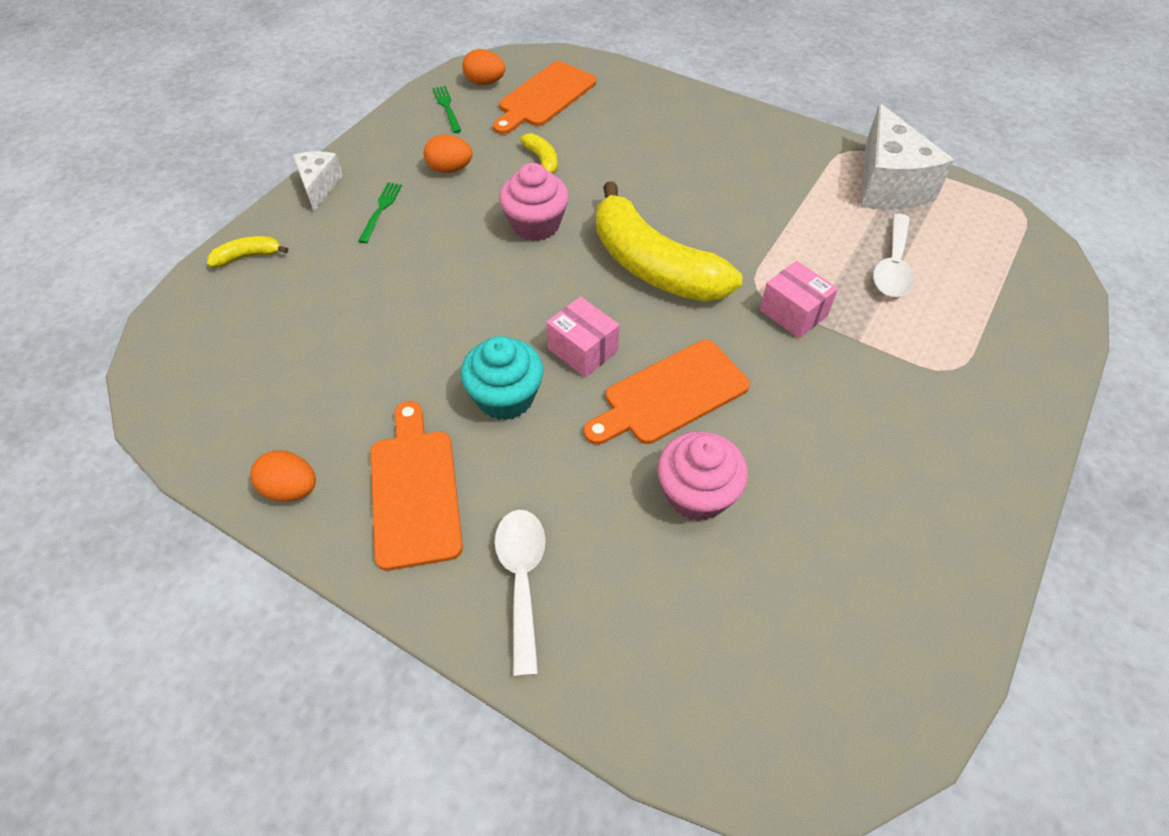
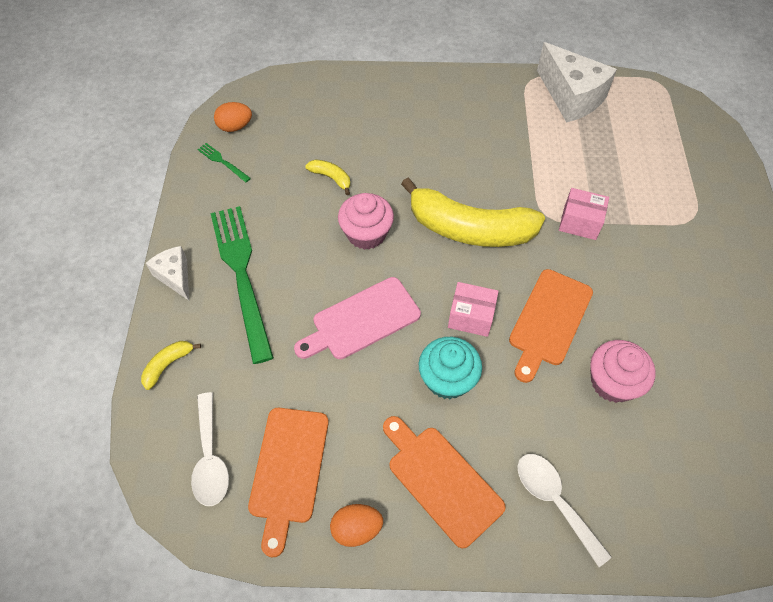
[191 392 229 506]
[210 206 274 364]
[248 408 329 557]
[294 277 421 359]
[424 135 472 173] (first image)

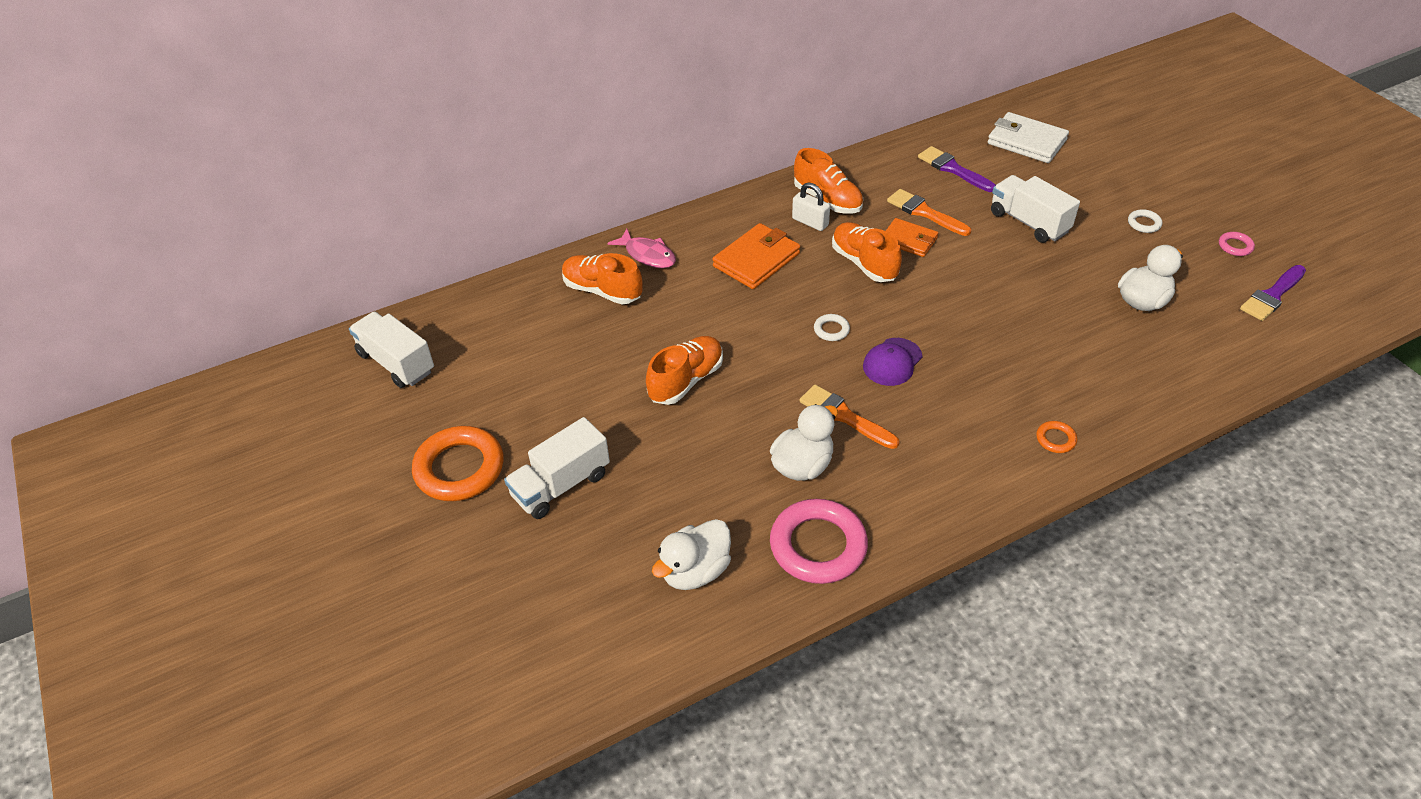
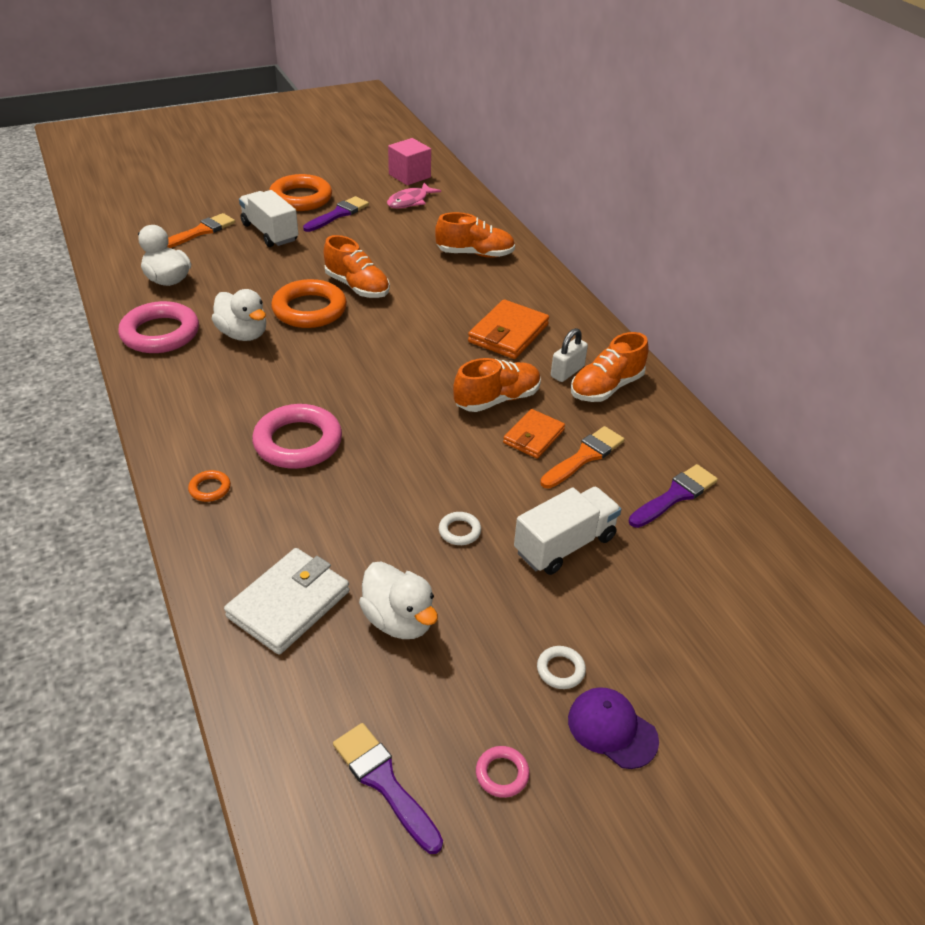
[167 213 235 248]
[224 548 349 655]
[252 404 342 469]
[271 279 347 328]
[303 196 369 232]
[387 183 441 208]
[388 138 431 185]
[435 212 515 258]
[439 512 481 545]
[468 300 549 359]
[568 687 659 769]

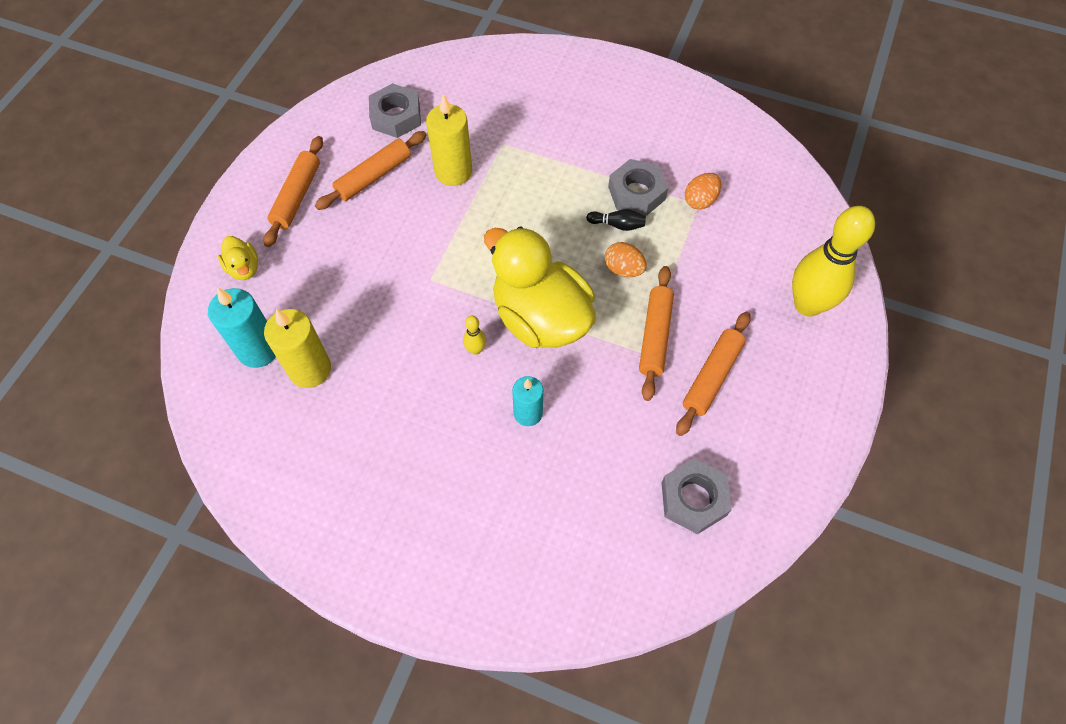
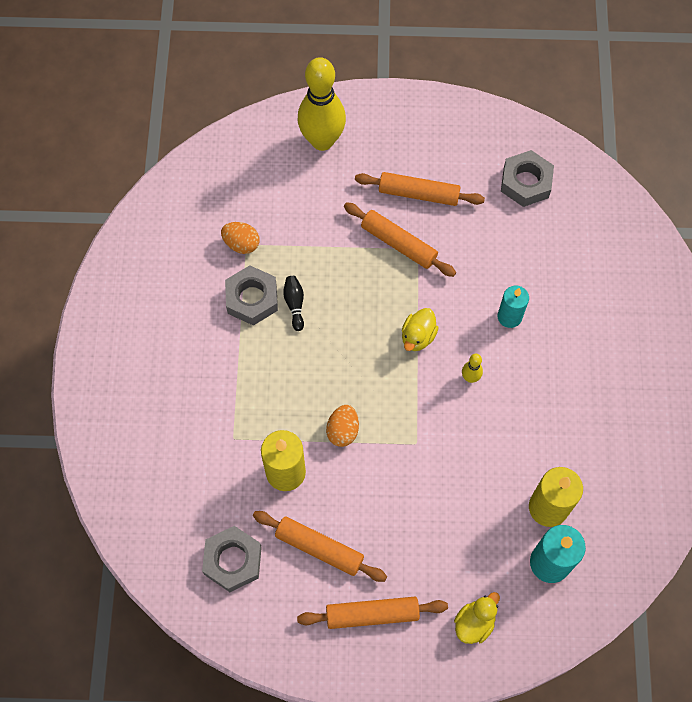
[326 405 359 447]
[344 202 456 277]
[402 308 439 351]

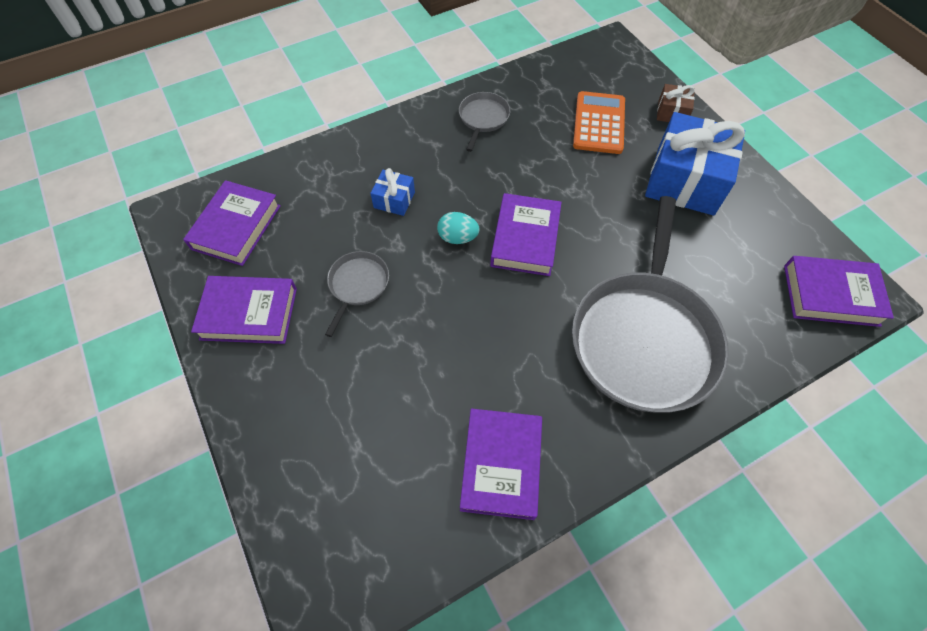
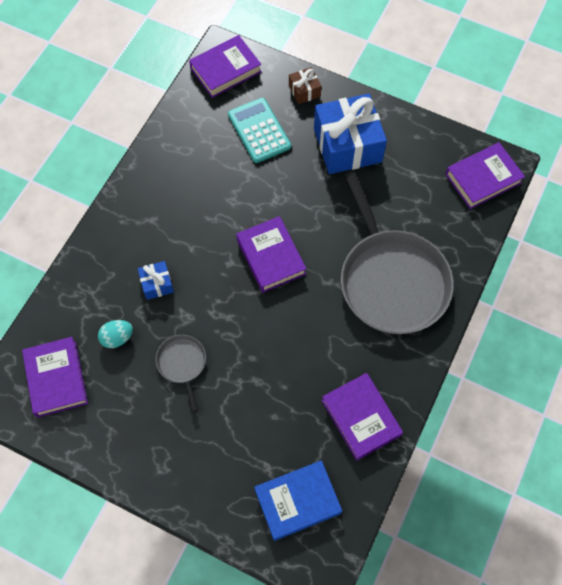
[98 320 133 348]
[189 35 261 98]
[228 98 291 163]
[254 460 342 541]
[459 92 510 152] (first image)

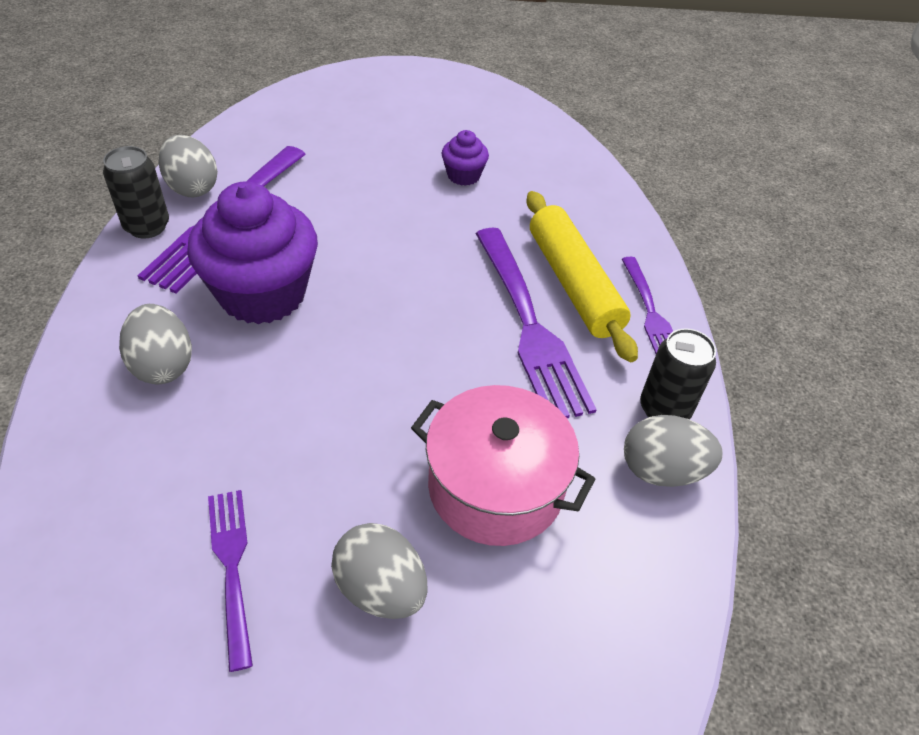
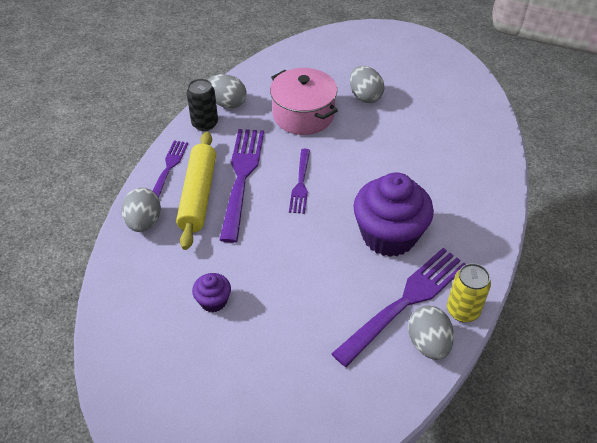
[122 188 161 232]
[289 149 310 214]
[447 263 491 322]

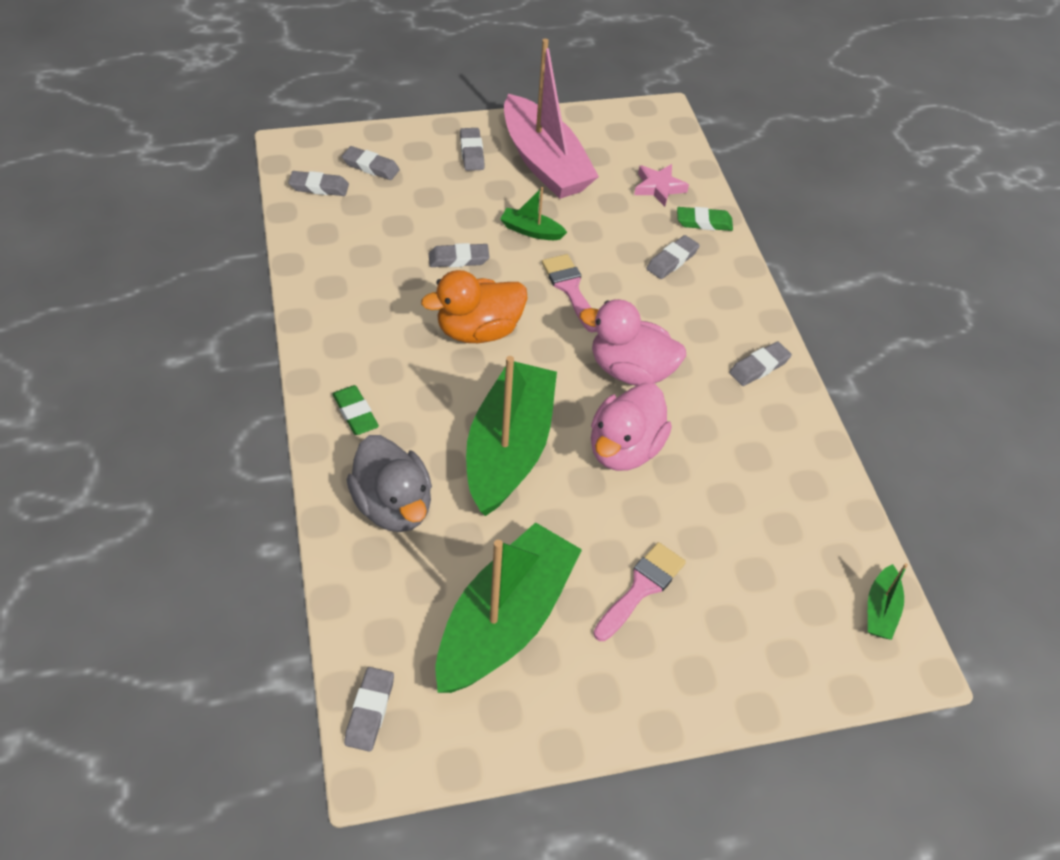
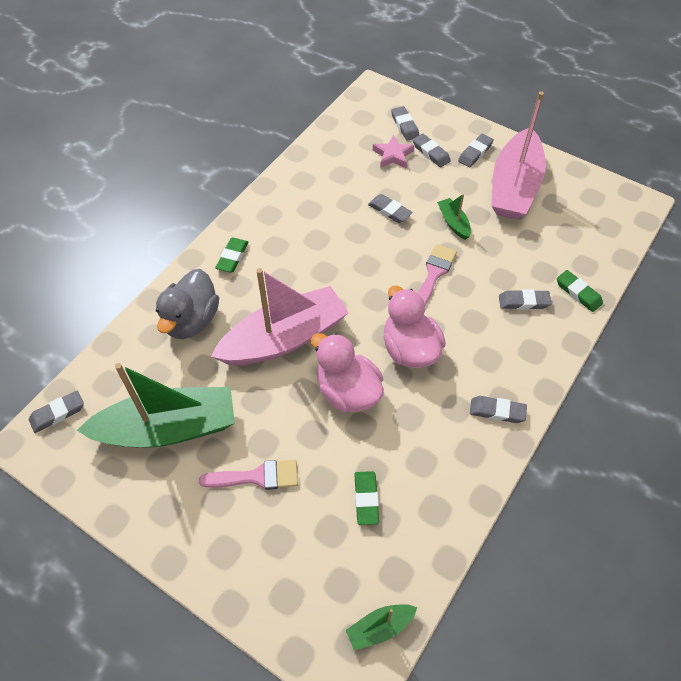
[211 268 349 365]
[311 333 384 412]
[354 471 379 525]
[373 135 415 168]
[413 134 451 167]
[421 270 528 343] (first image)

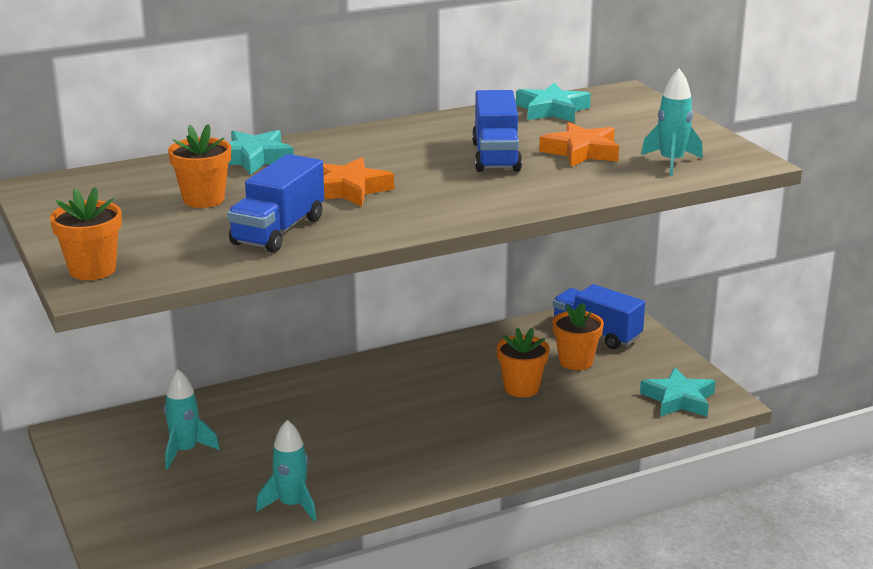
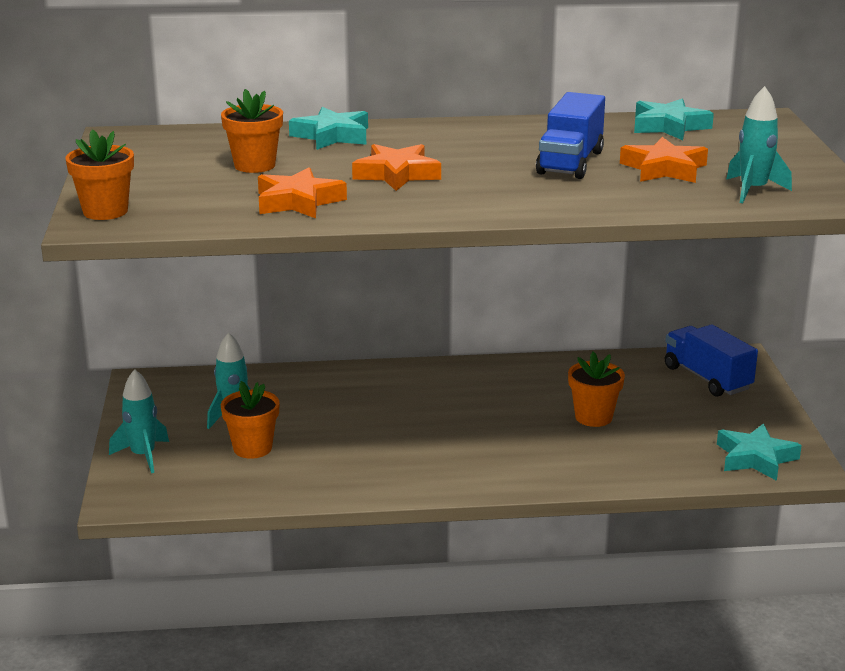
[109 369 169 473]
[221 381 279 459]
[258 167 347 218]

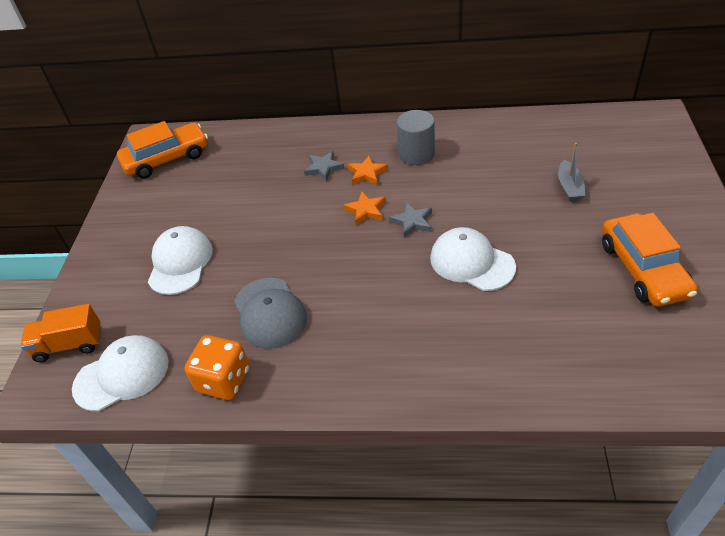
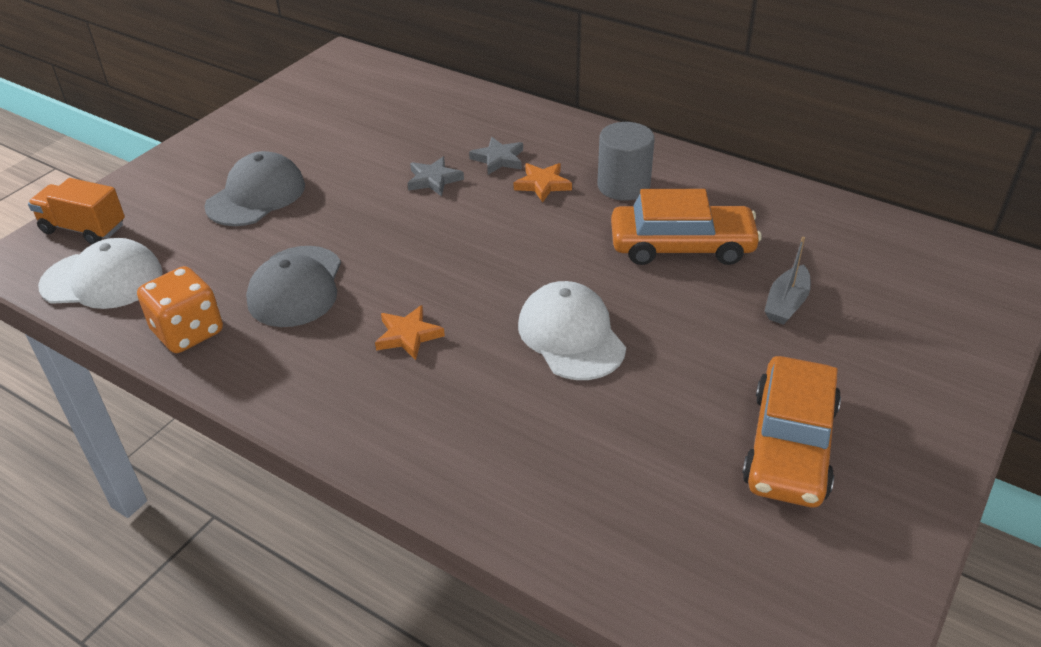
[204 151 305 226]
[375 305 445 360]
[407 156 464 196]
[611 189 762 265]

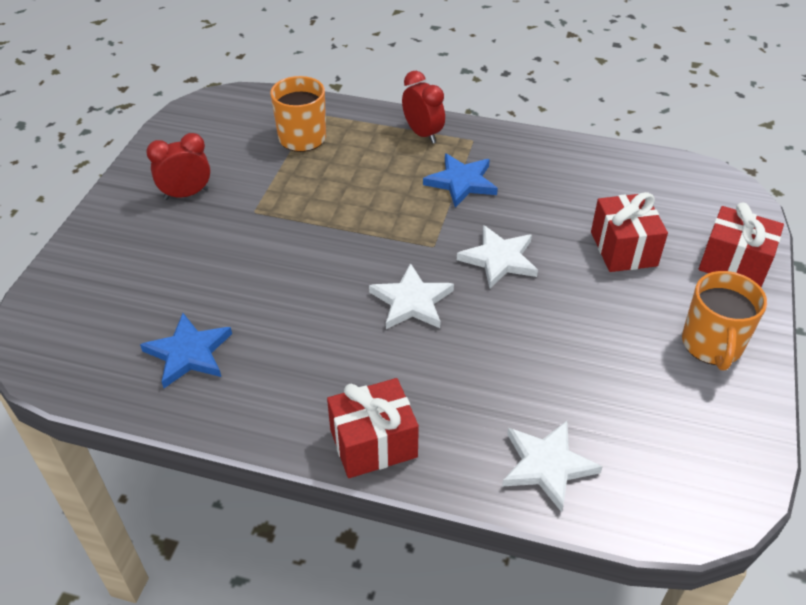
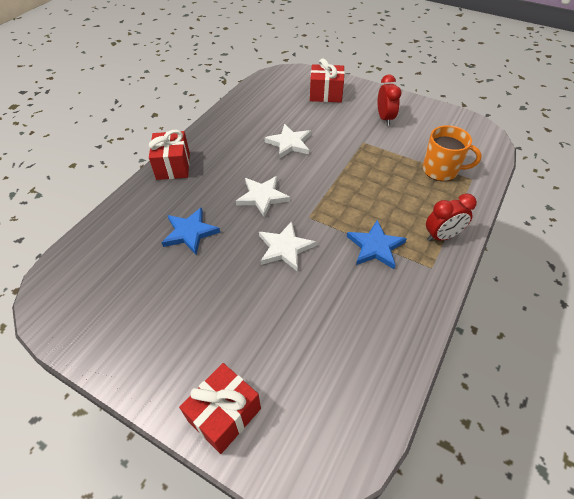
[162 207 220 255]
[265 124 311 159]
[310 58 345 103]
[682 271 767 370] (first image)

